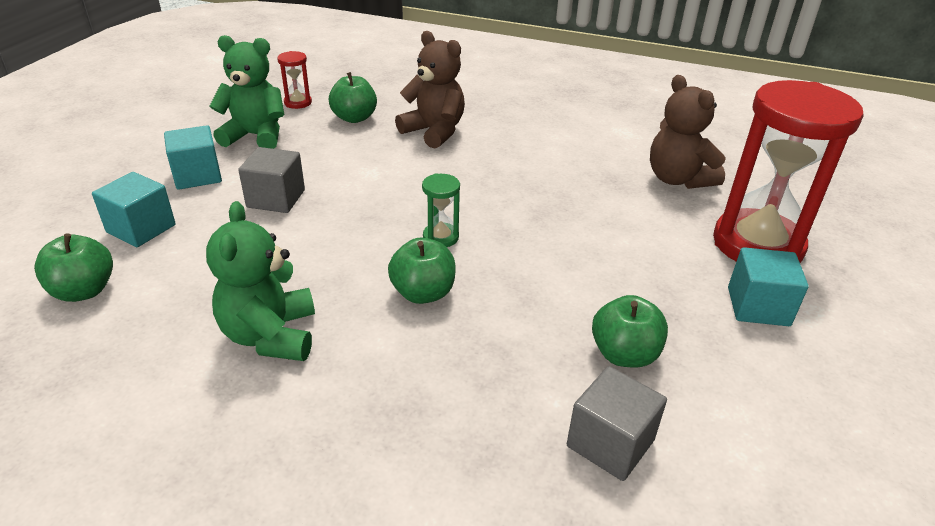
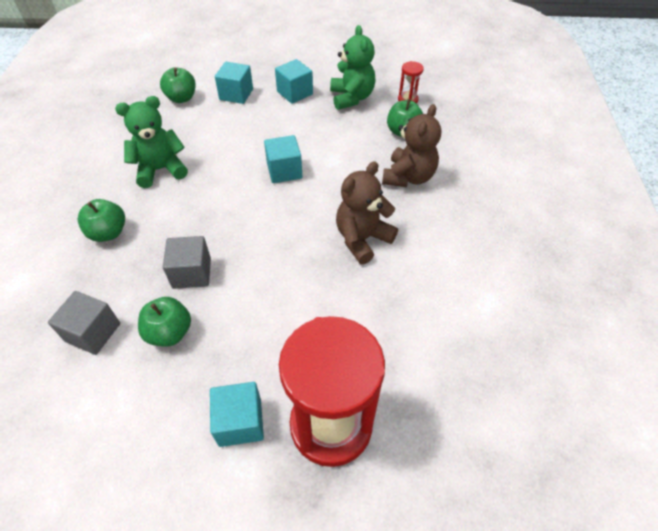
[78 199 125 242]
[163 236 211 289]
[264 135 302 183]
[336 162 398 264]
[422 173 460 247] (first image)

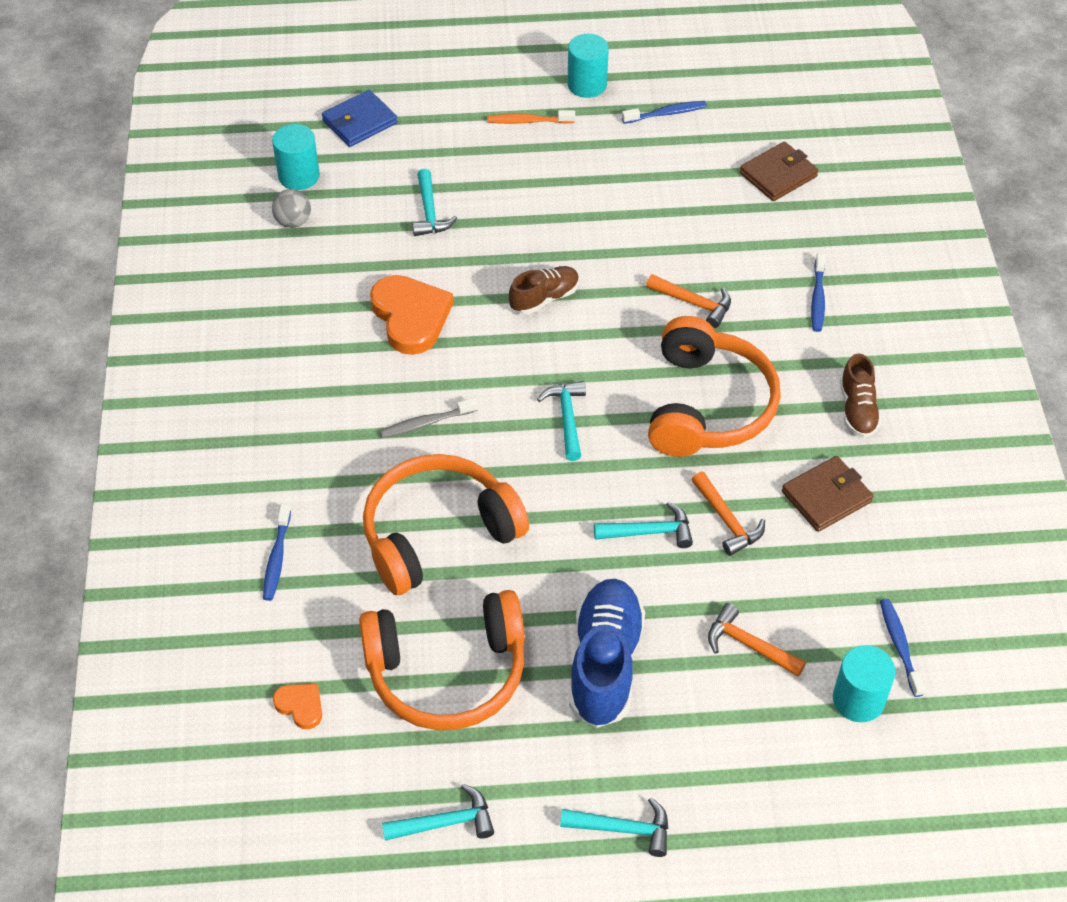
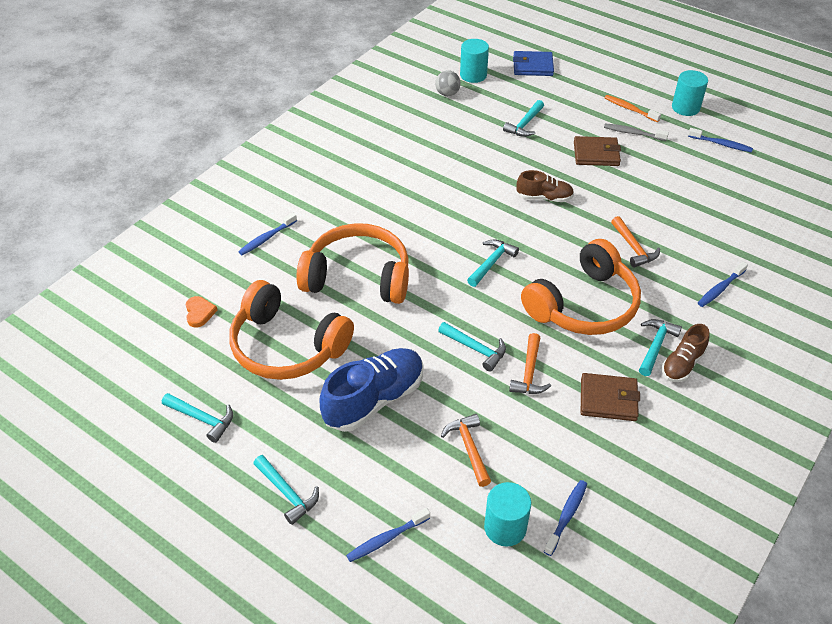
[346 508 430 562]
[574 136 621 166]
[604 124 669 141]
[639 319 682 376]
[370 275 453 355] (first image)

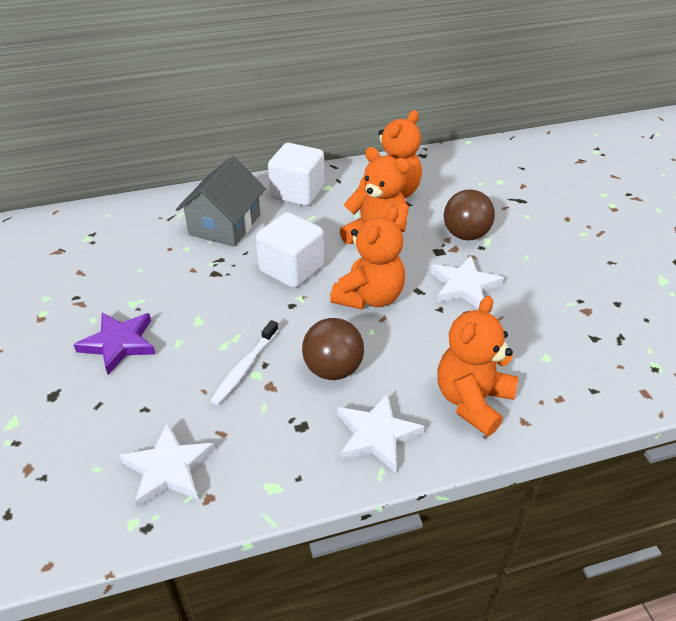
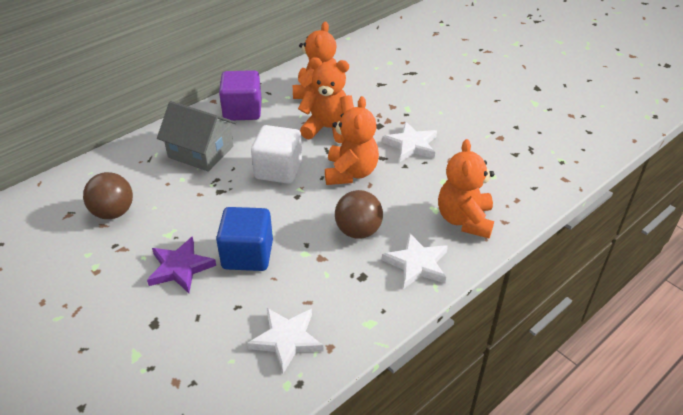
[83 172 133 219]
[157 101 236 172]
[216 207 273 271]
[219 70 262 120]
[210 320 278 405] (first image)

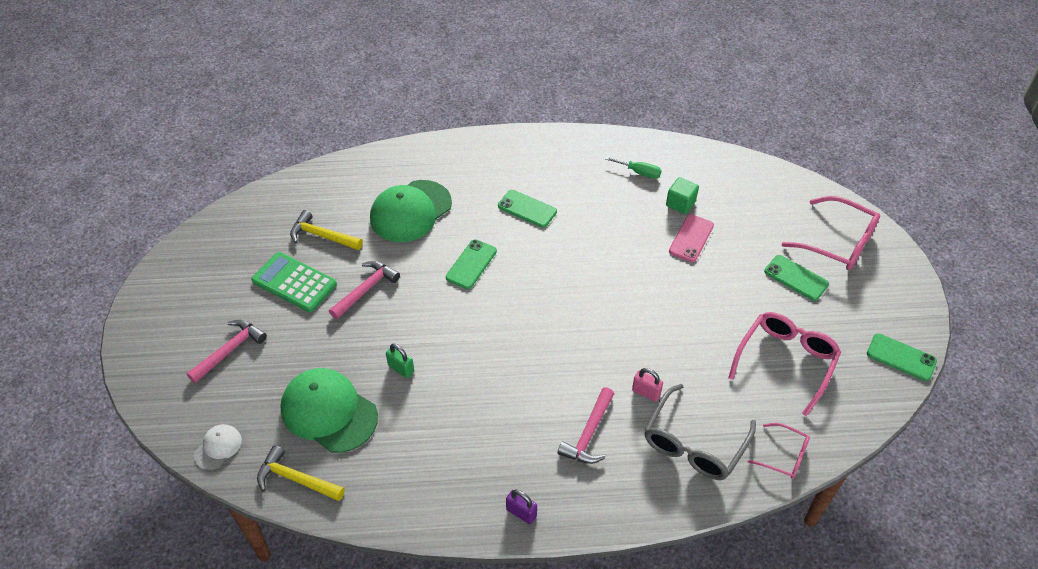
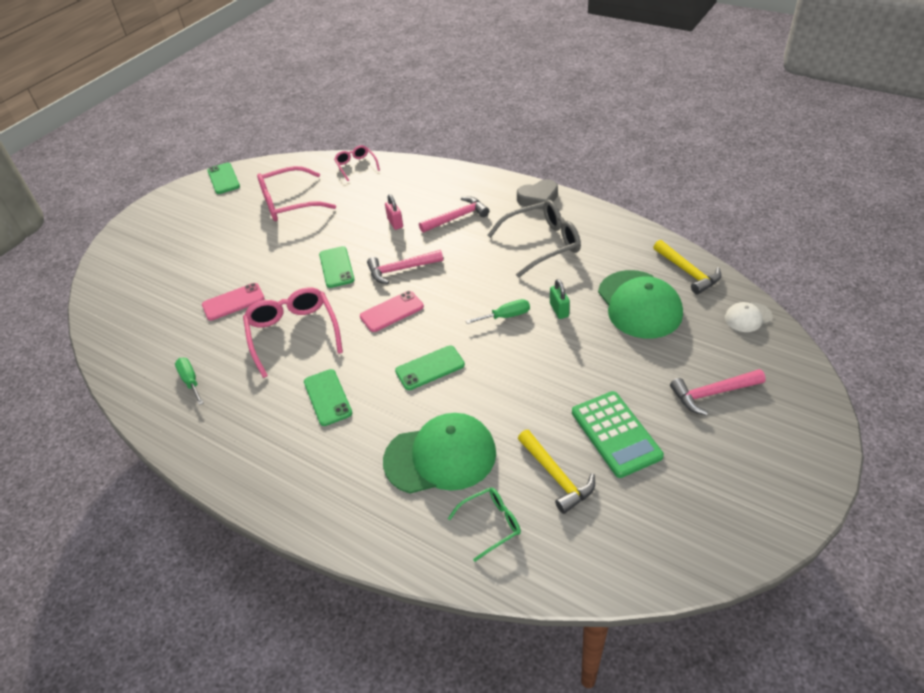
[243 287 343 378]
[319 246 355 288]
[360 291 424 332]
[367 250 443 284]
[448 488 521 562]
[466 299 530 324]
[487 200 581 278]
[517 179 558 209]
[666 177 699 214] (first image)

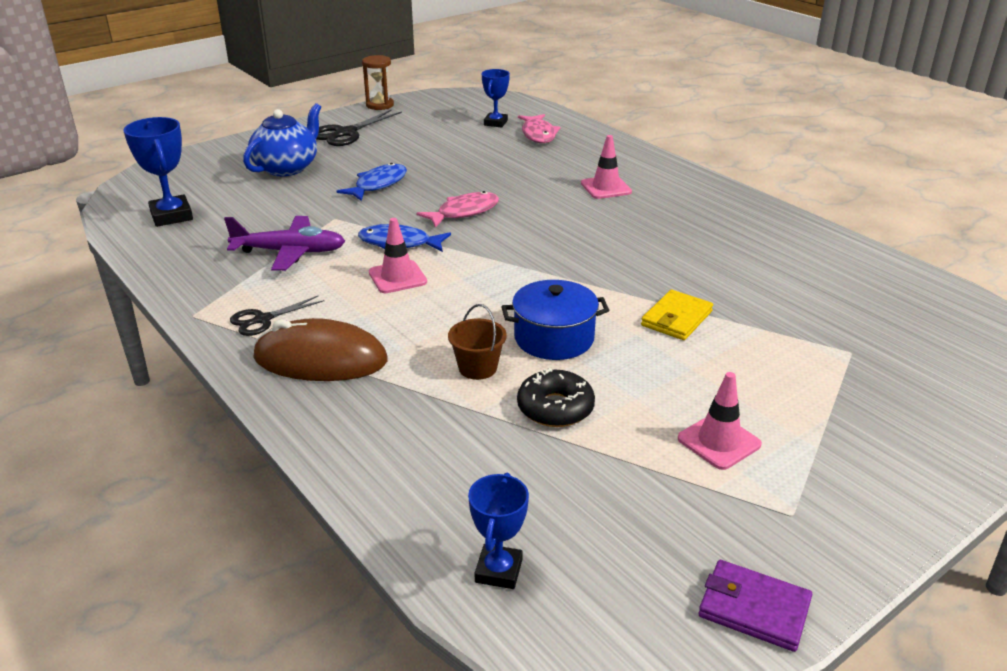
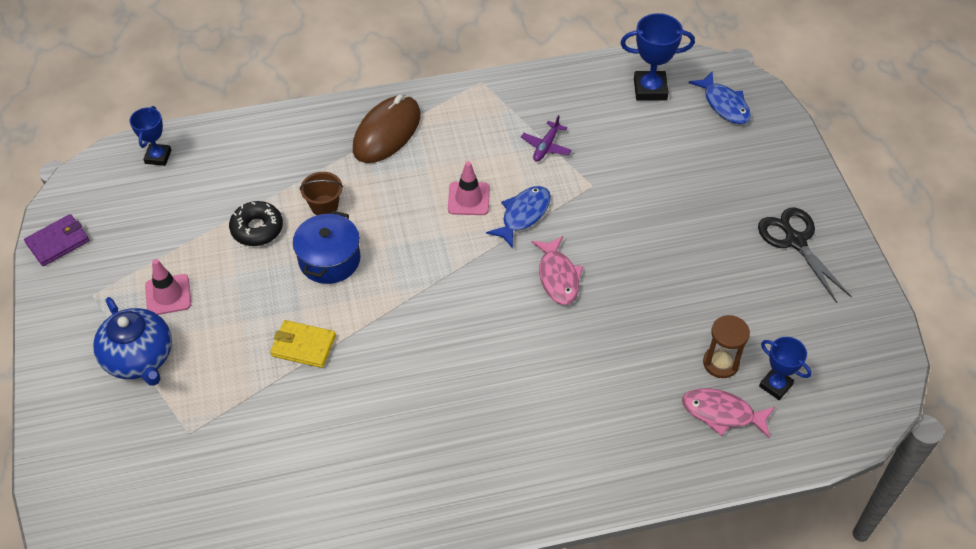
[93 297 172 386]
[130 106 171 166]
[270 320 336 368]
[521 115 572 162]
[689 72 751 124]
[703 315 750 378]
[230 295 325 336] (first image)
[581 135 632 199] (first image)

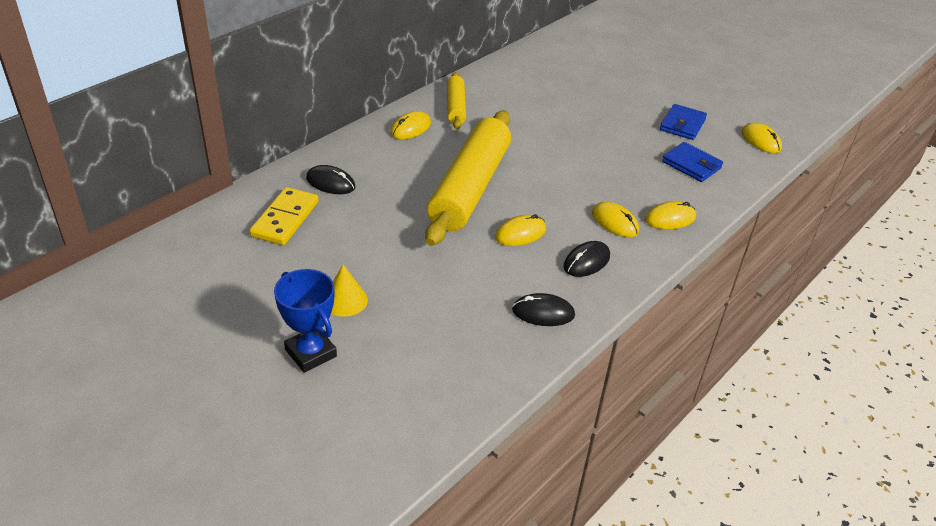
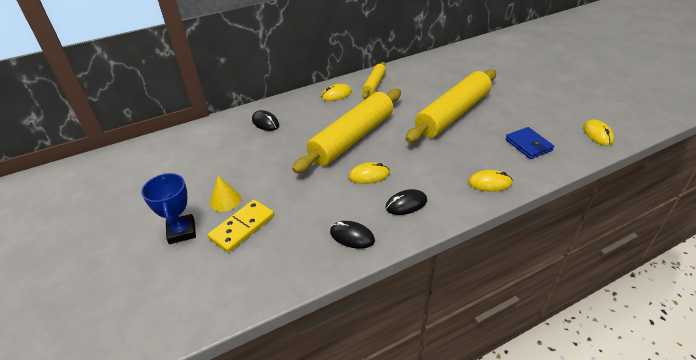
[208 200 274 253]
[405 69 496 143]
[592 202 639 237] (first image)
[660 104 707 140] (first image)

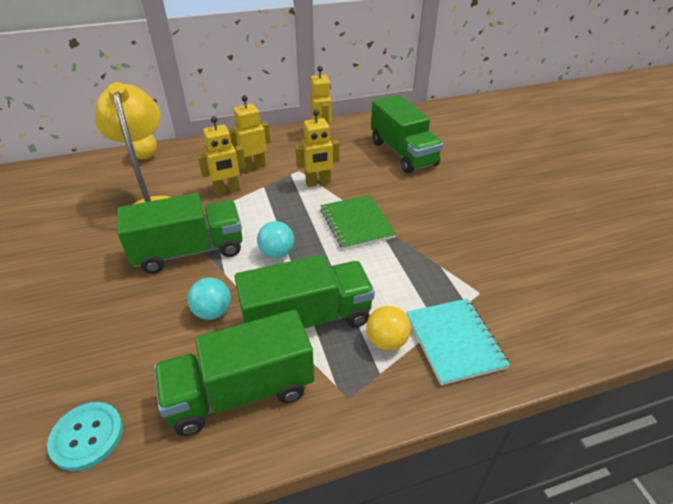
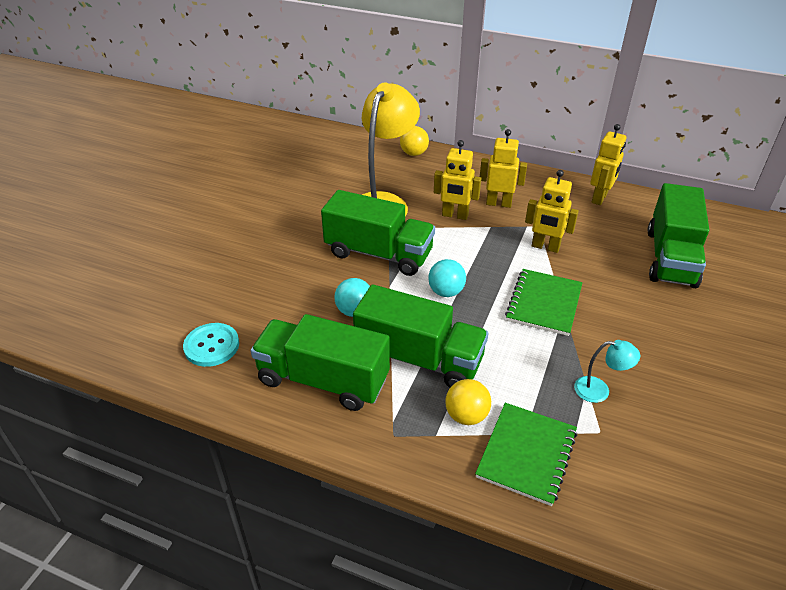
[475 403 577 506]
[574 340 640 403]

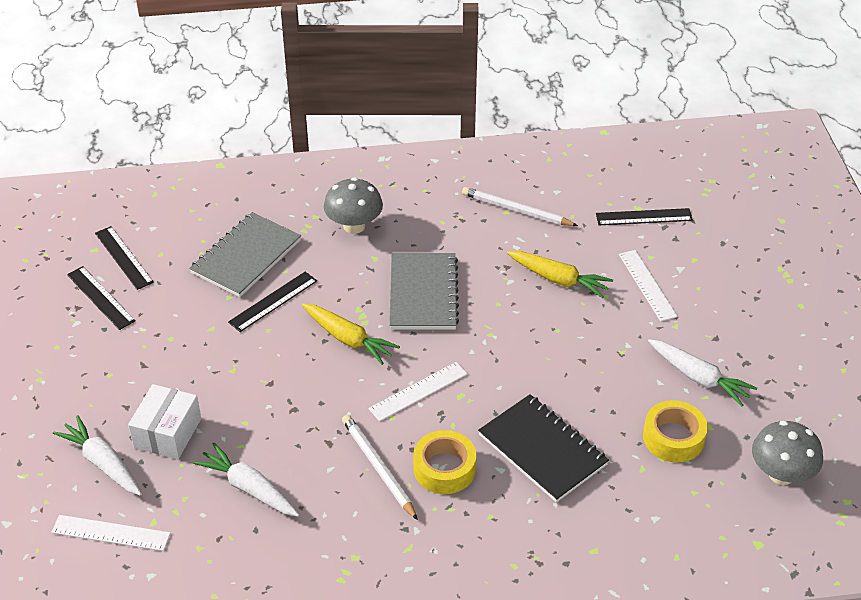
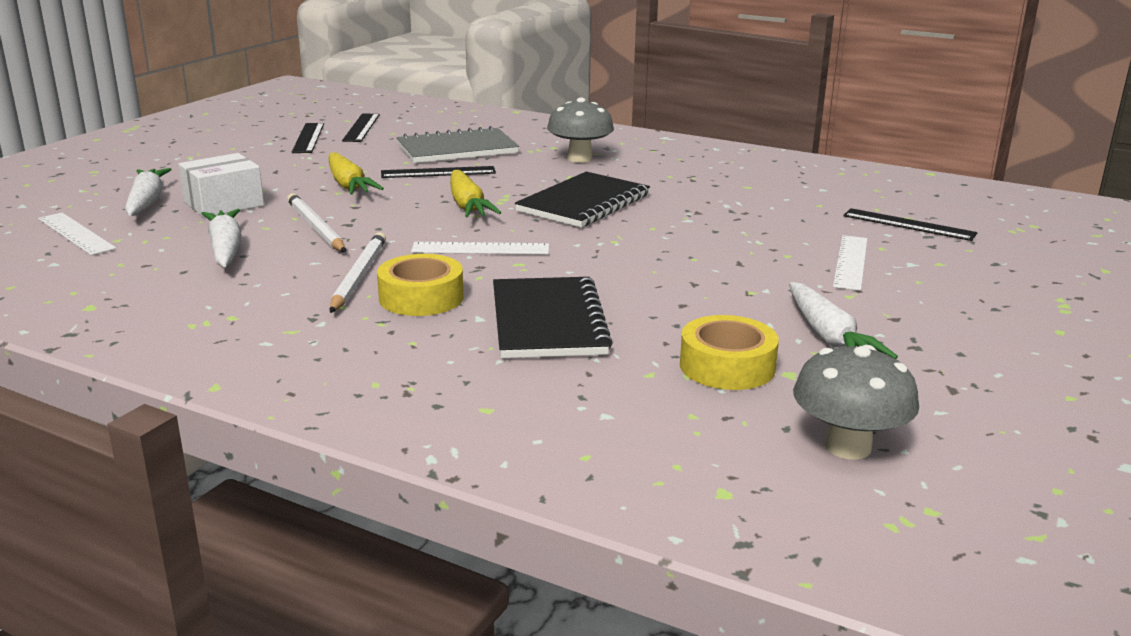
[287 193 346 252]
[328 152 384 195]
[515 172 650 227]

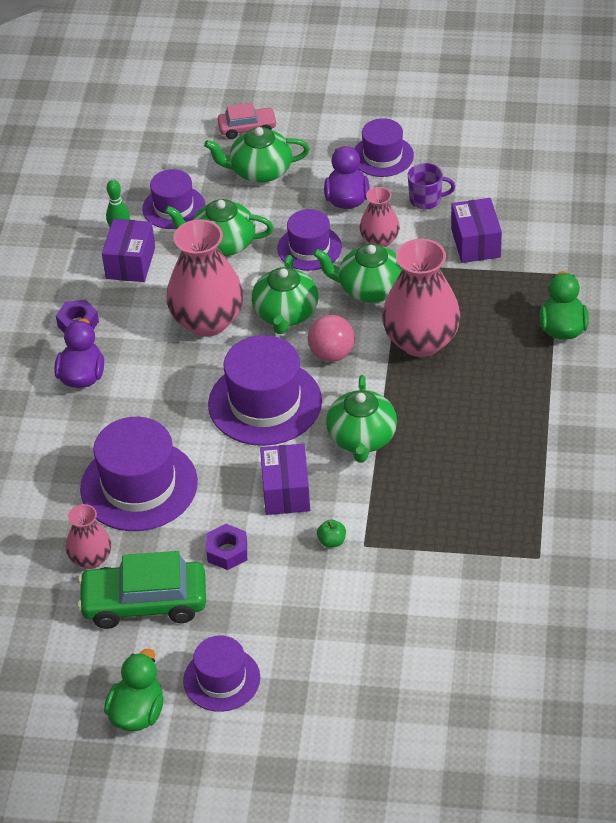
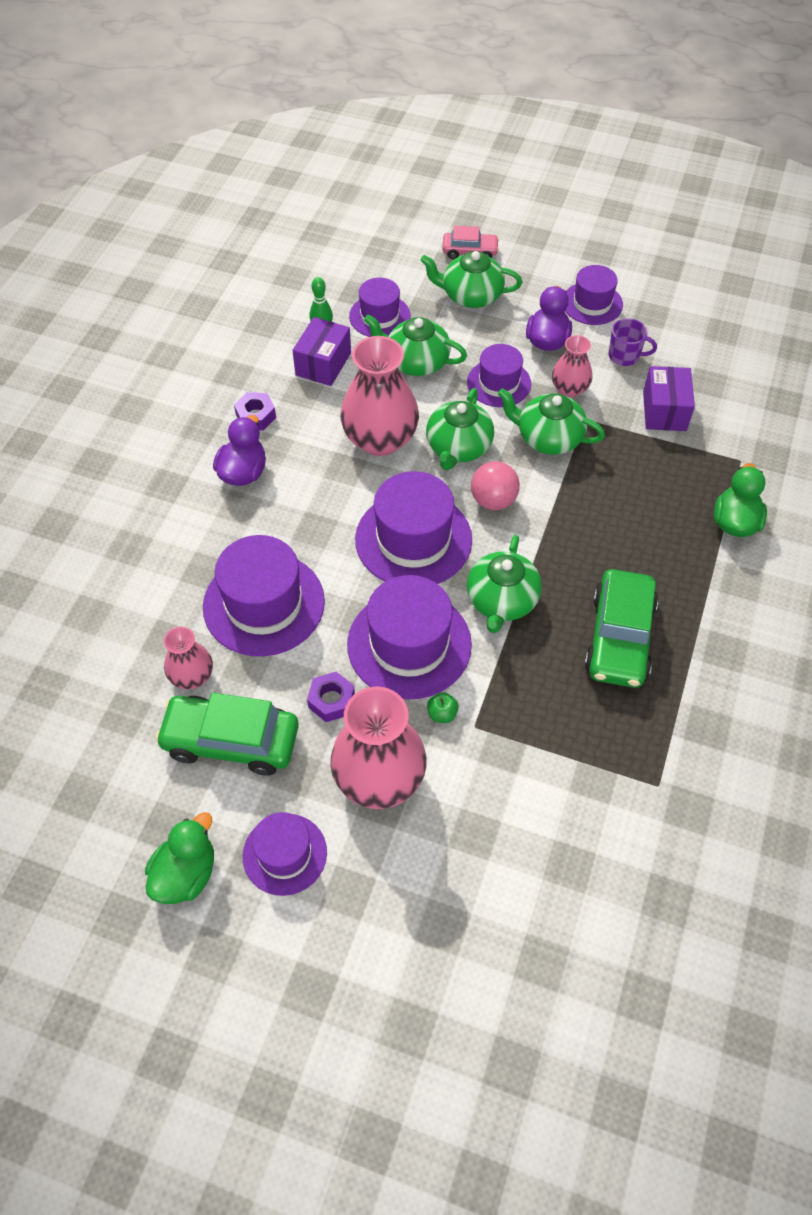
[330 687 427 809]
[347 575 472 700]
[584 569 658 688]

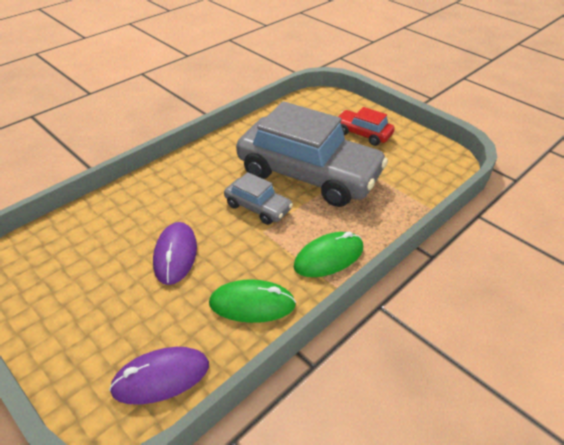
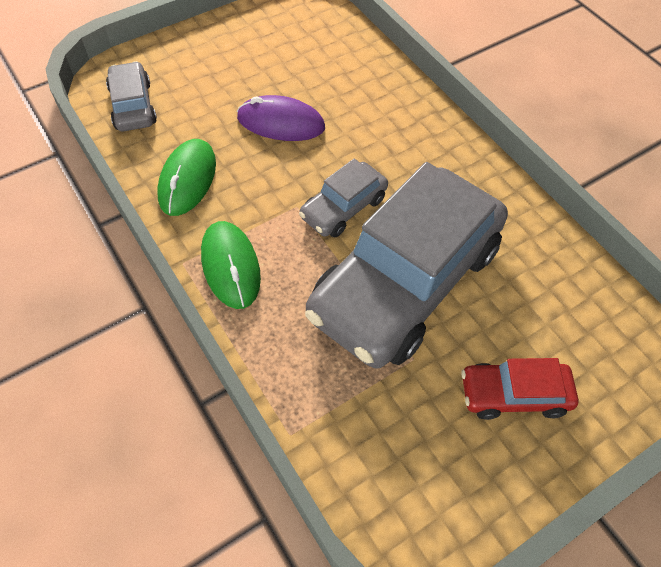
[106 61 157 131]
[461 358 578 420]

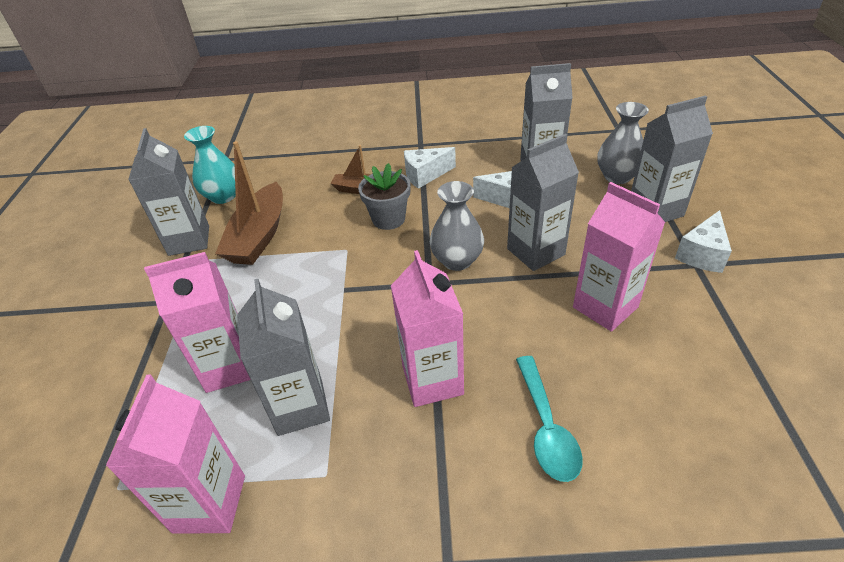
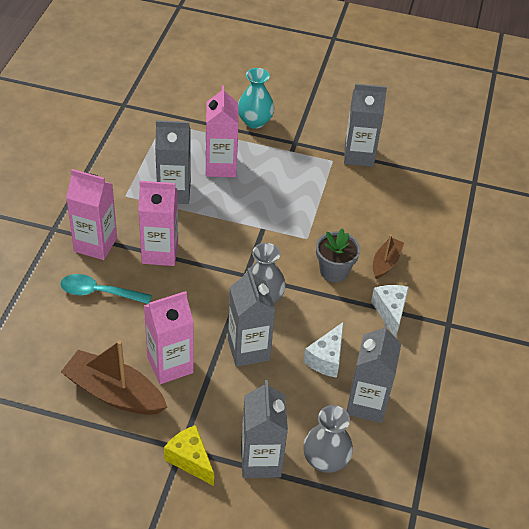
[61 340 167 415]
[66 169 117 260]
[164 425 214 486]
[238 68 274 129]

